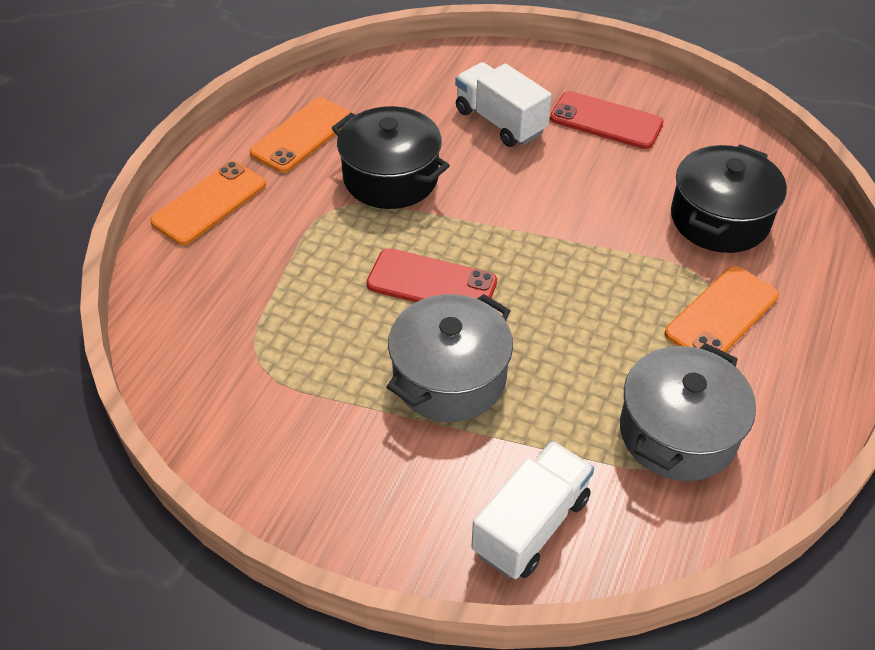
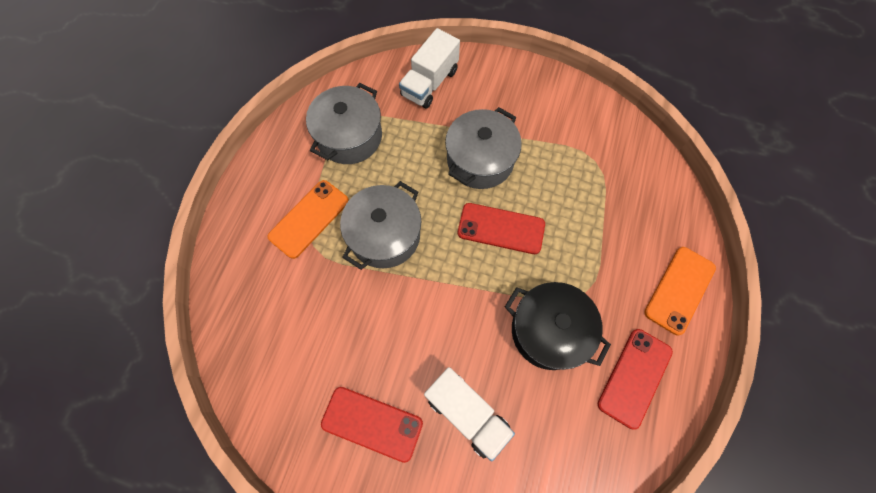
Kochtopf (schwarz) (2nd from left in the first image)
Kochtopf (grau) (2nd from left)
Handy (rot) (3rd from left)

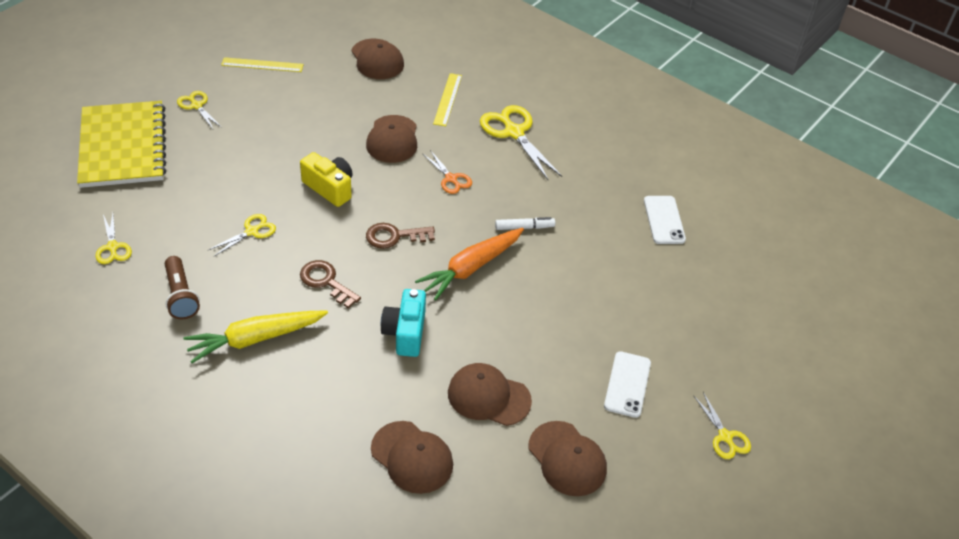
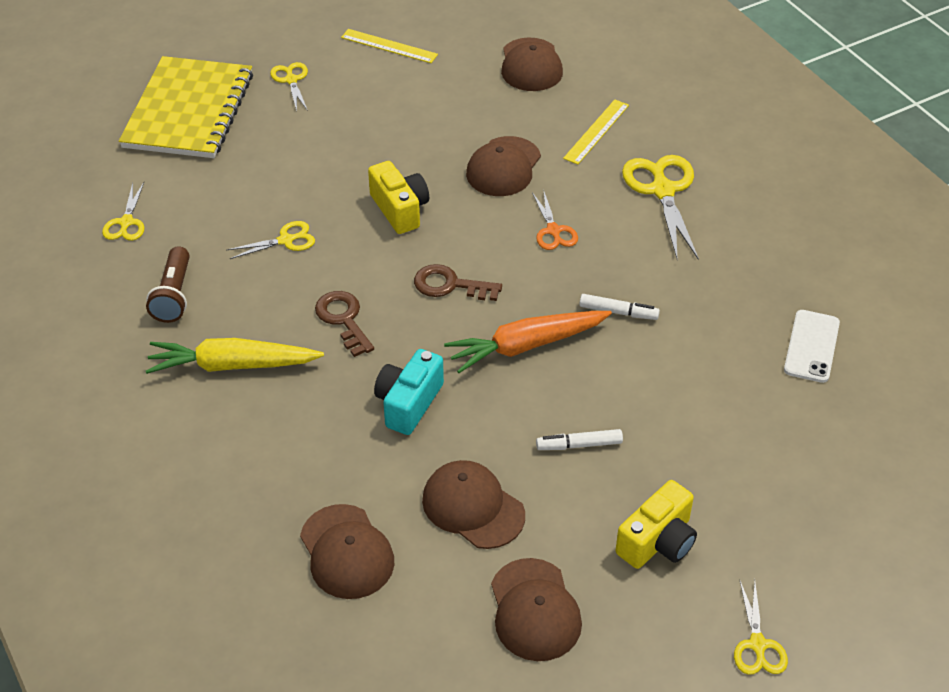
Filzstift (weiß) (1st from left)
Kamera (gelb) (2nd from left)

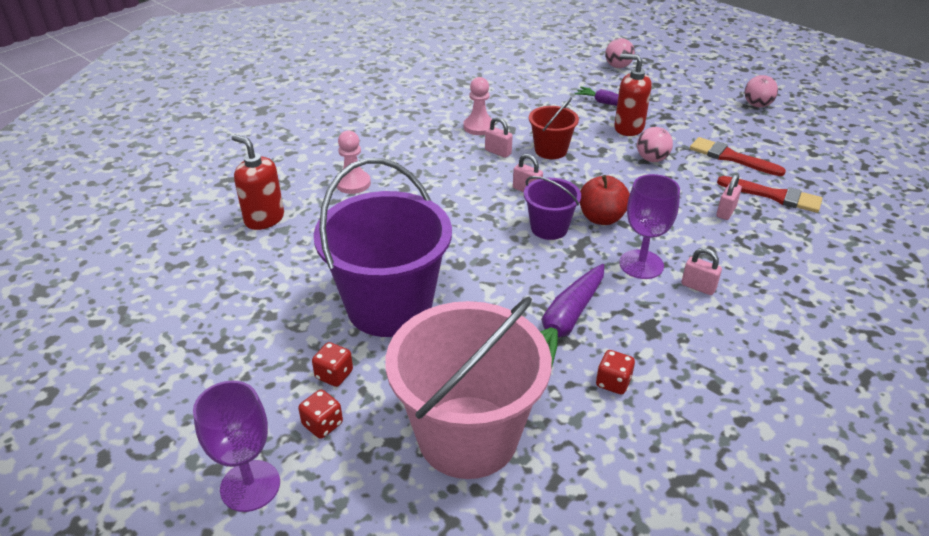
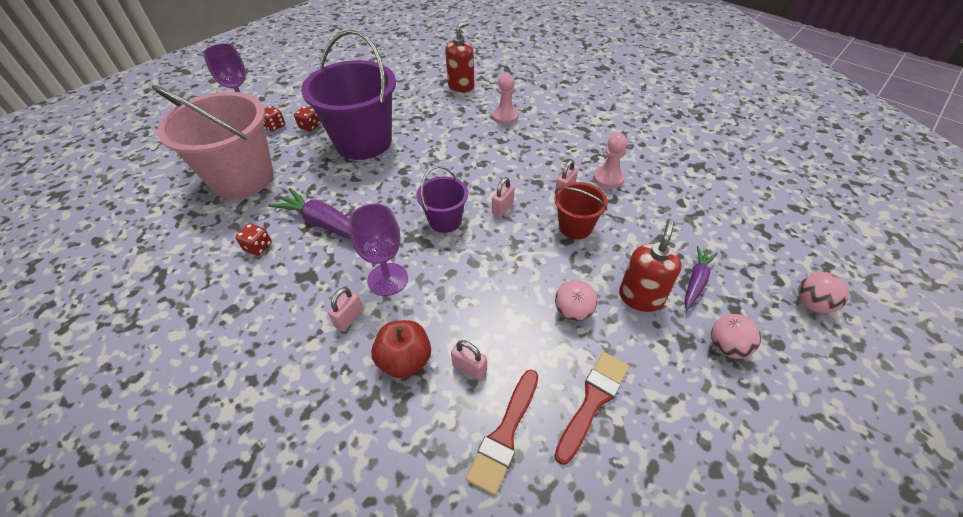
Apfel (rot)
Ball (rosa) (2nd from left)

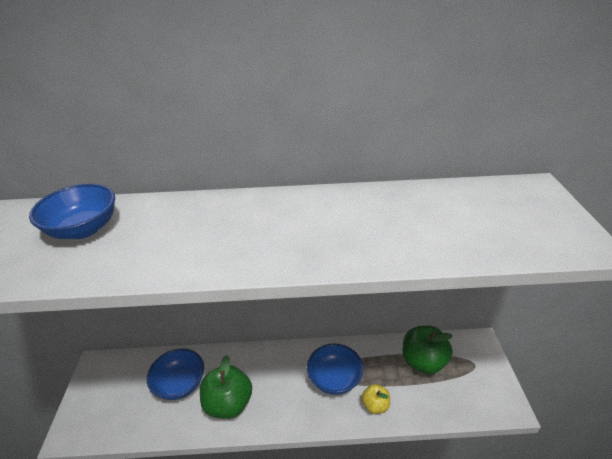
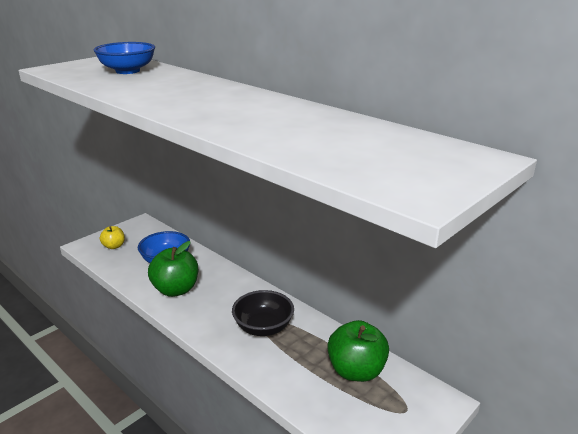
Apfel (gelb)
Schüssel (schwarz)

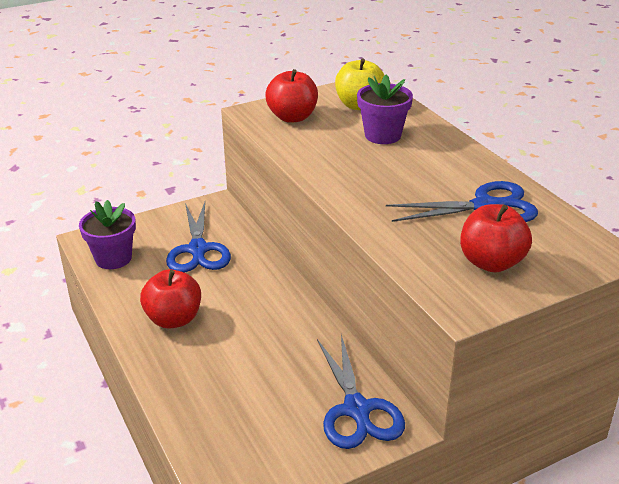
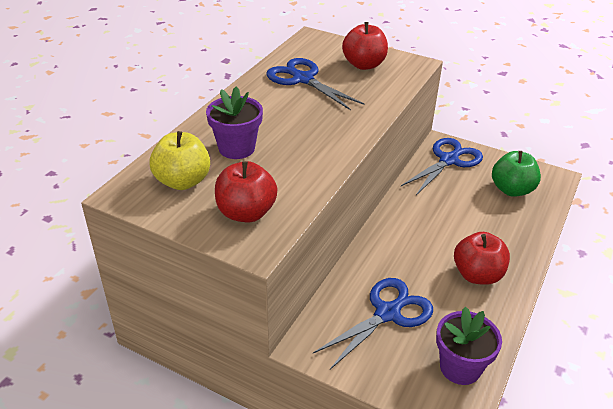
Apfel (grün)

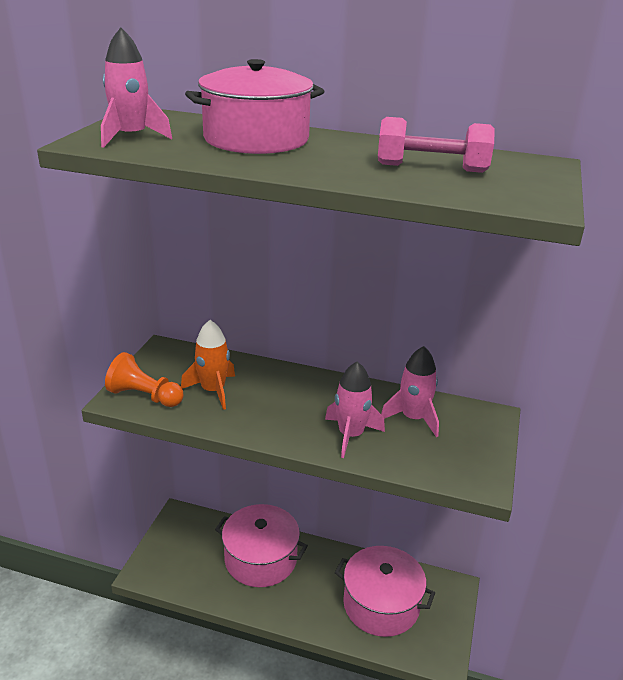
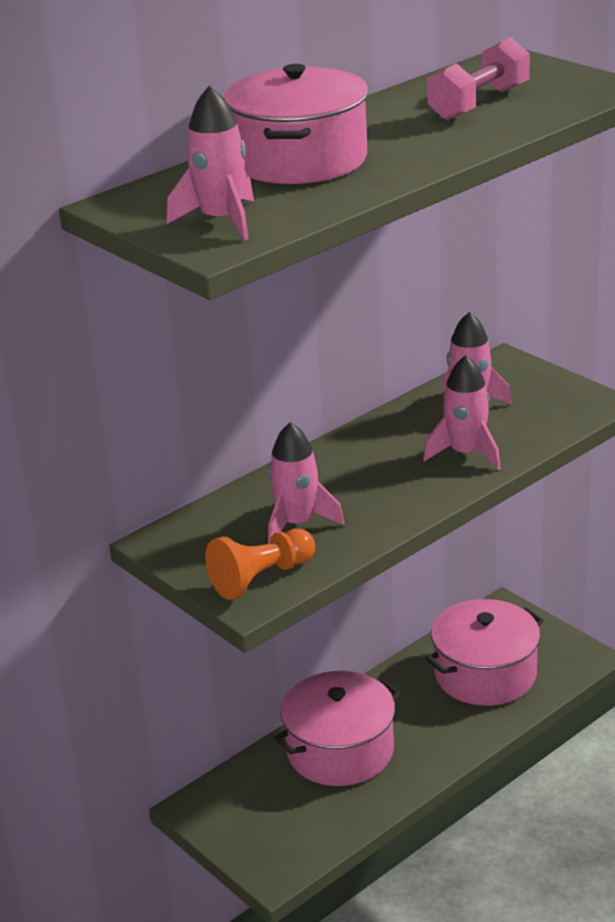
Rakete (rosa) (2nd from left)

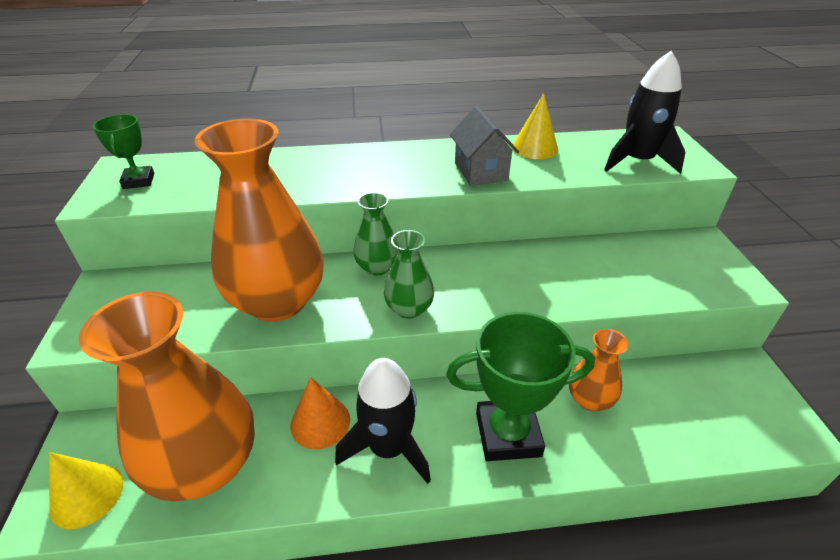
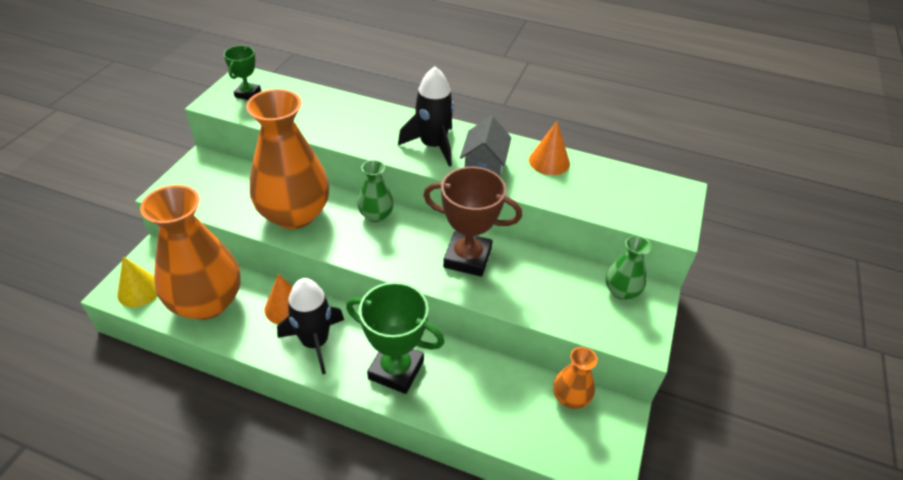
Pokal (braun)
Vase (grün) (2nd from left)
Vase (orange) (3rd from left)
Rakete (schwarz) (2nd from left)
Kegel (orange) (2nd from left)

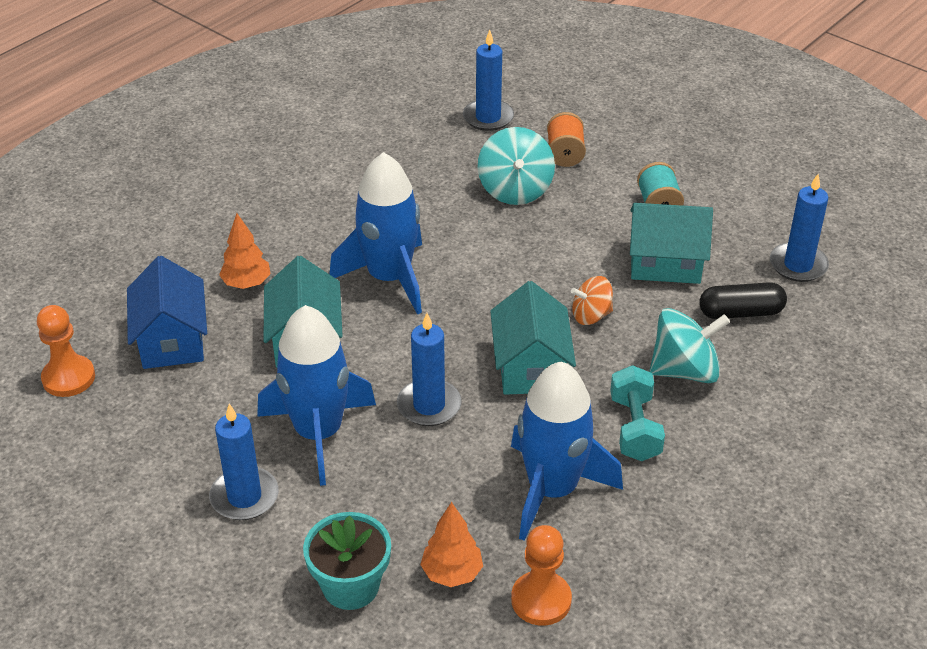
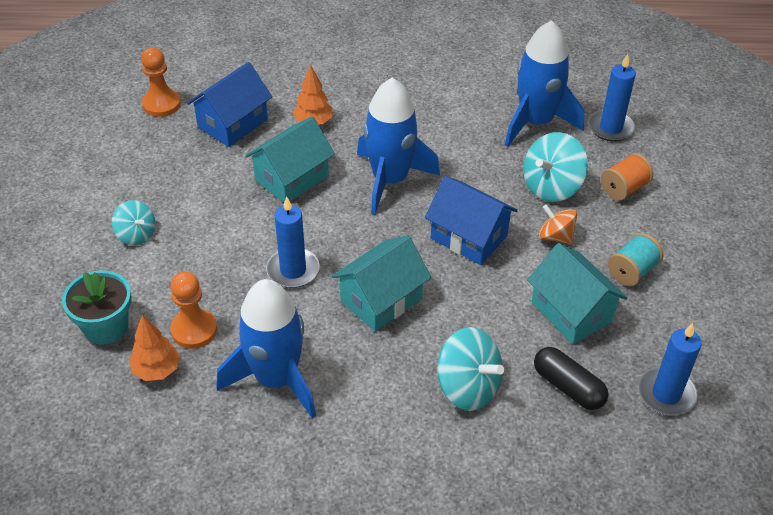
Hantel (türkis)
Haus (blau) (2nd from left)
Rakete (blau) (3rd from left)
Bauer (orange) (2nd from left)
Kreisel (orange)
Kreisel (türkis) (1st from left)

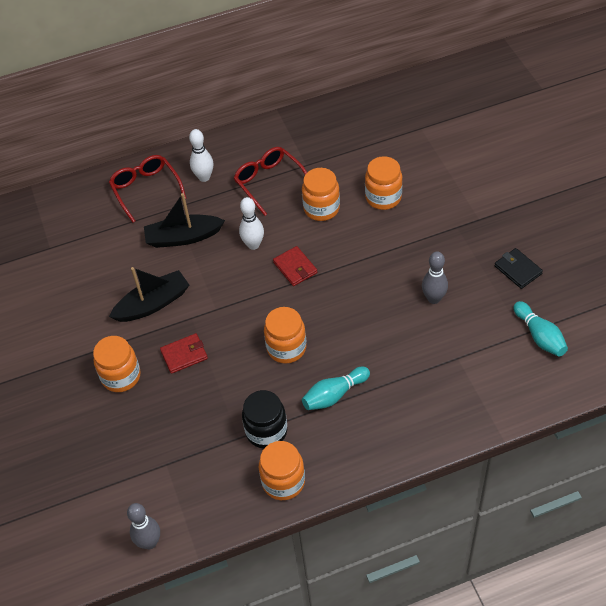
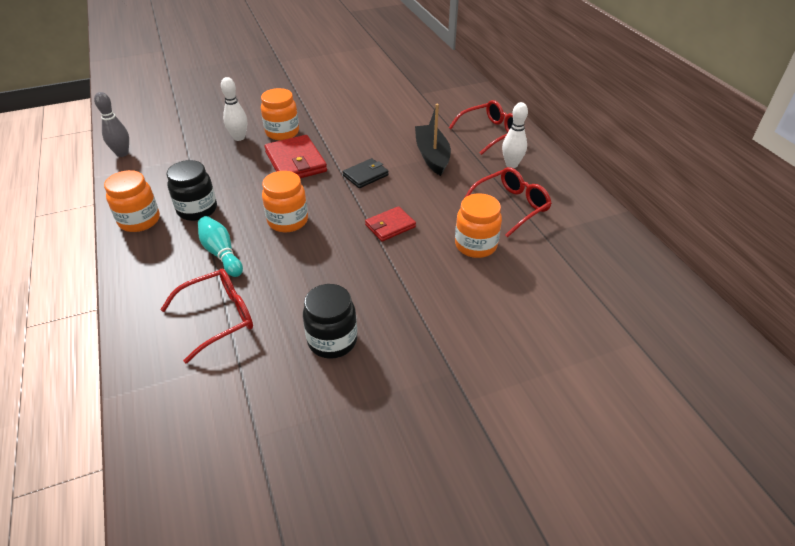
Boot (schwarz) (1st from left in the first image)
Einmachglas (orange) (5th from left in the first image)
Bowlingkegel (türkis) (2nd from left in the first image)
Brille (rot) (1st from left)
Bowlingkegel (weiß) (1st from left)
Geldbörse (schwarz)
Einmachglas (schwarz) (2nd from left)
Geldbörse (rot) (1st from left)

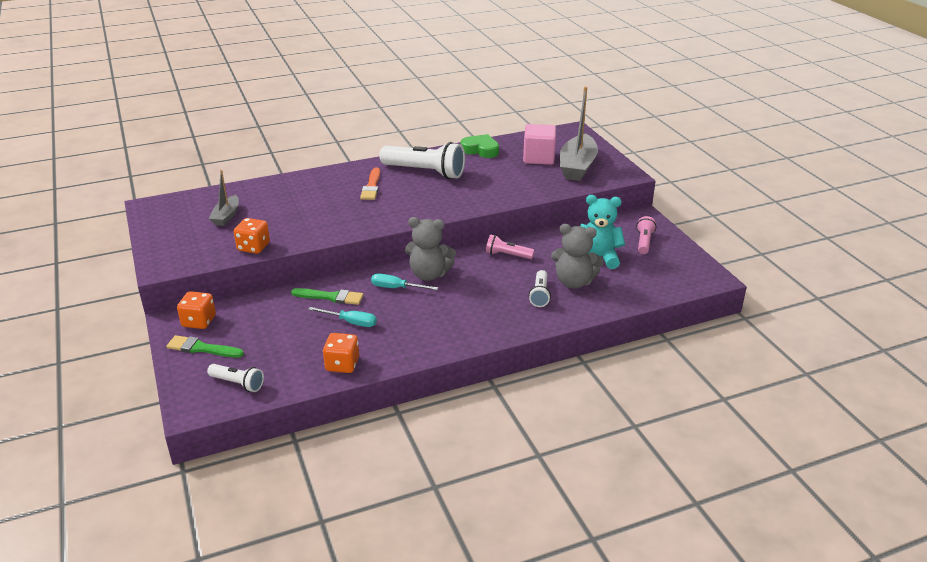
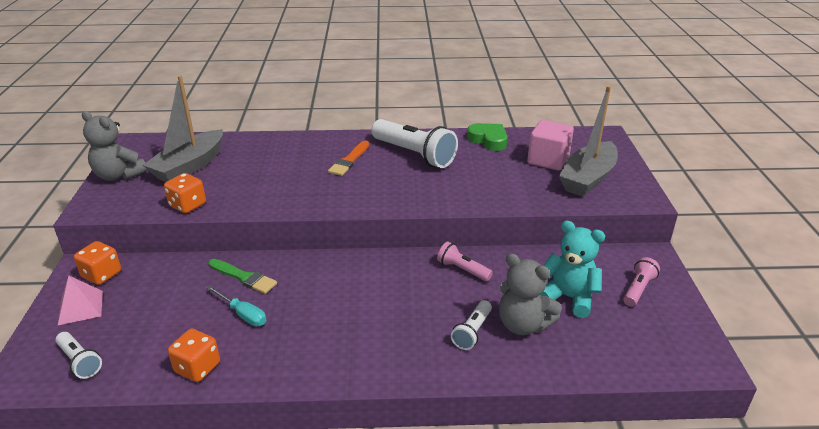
Schraubenzieher (türkis) (2nd from left in the first image)
Teddybär (grau) (1st from left)
Pyramide (rosa)
Boot (grau) (1st from left)

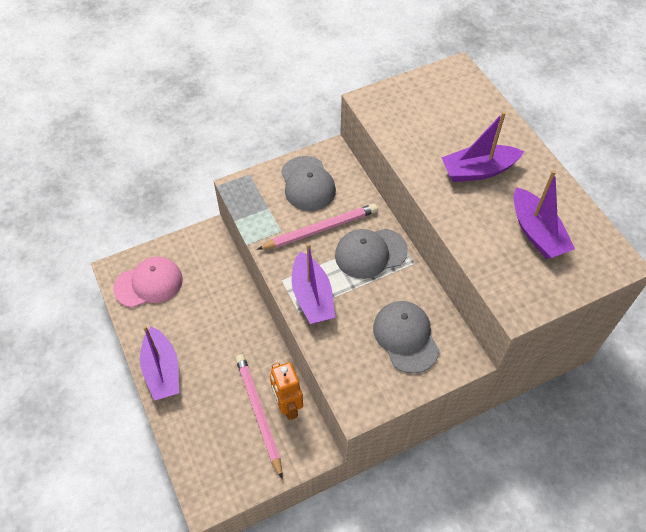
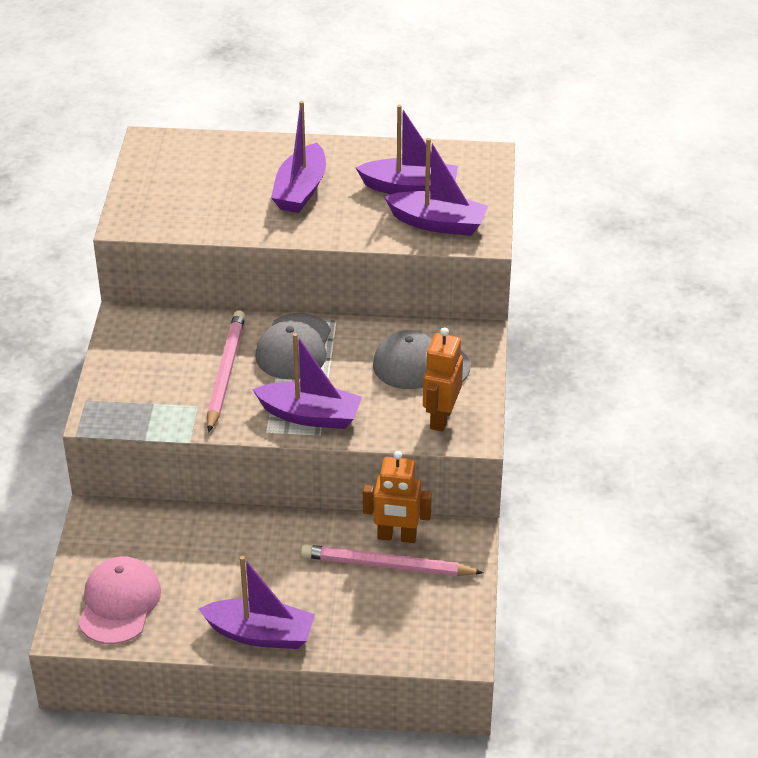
Kappe (grau) (1st from left in the first image)
Boot (lila) (5th from left)
Roboter (orange) (2nd from left)

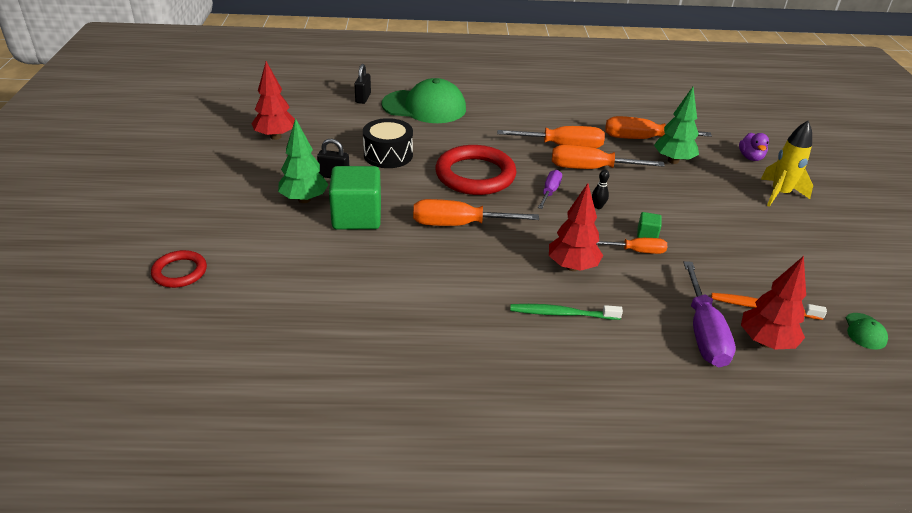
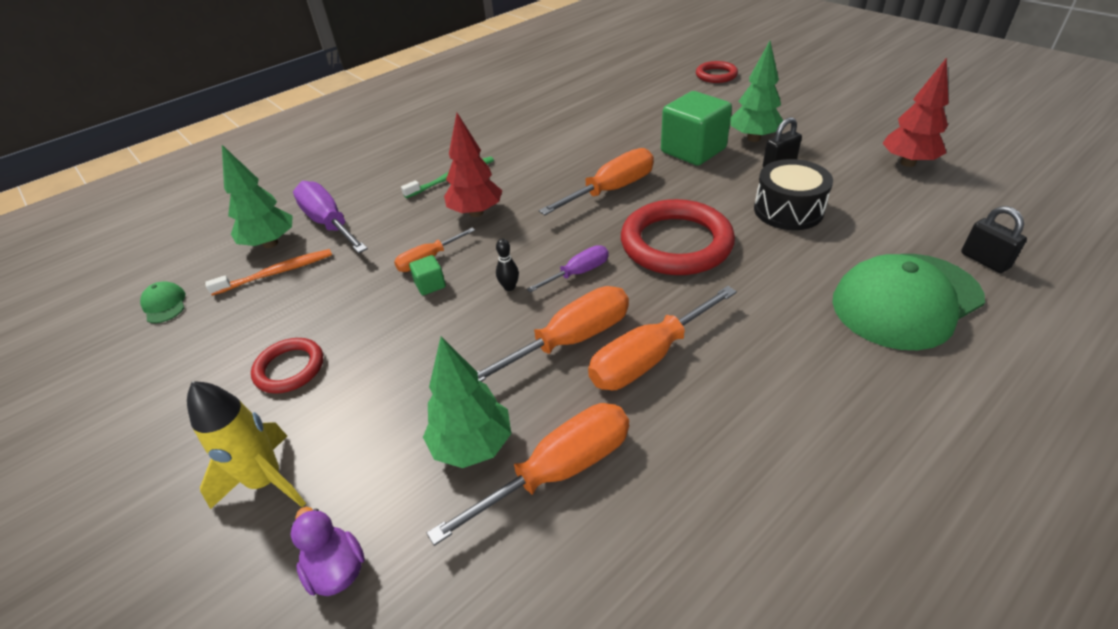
Ring (rot) (1st from left)
Baum (grün) (1st from left)
Schraubenzieher (lila) (2nd from left)

